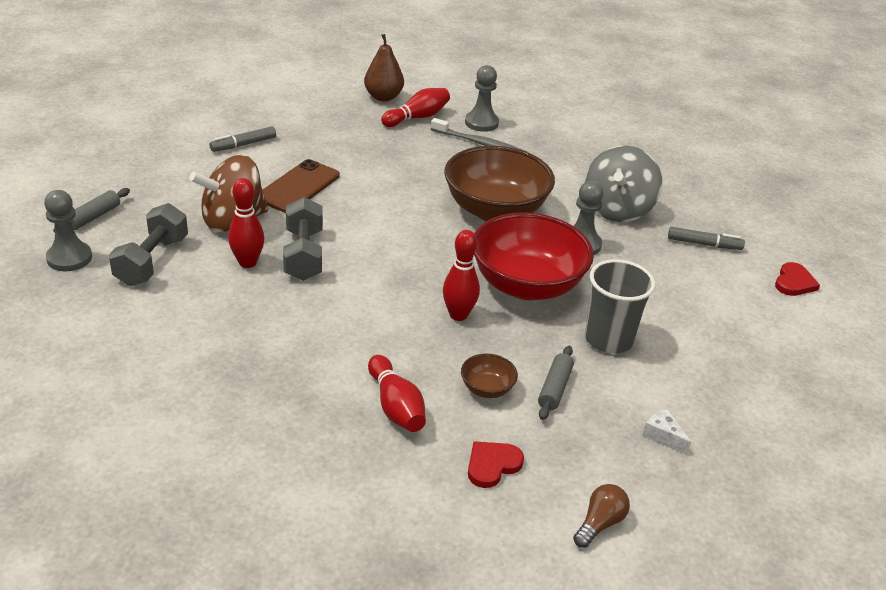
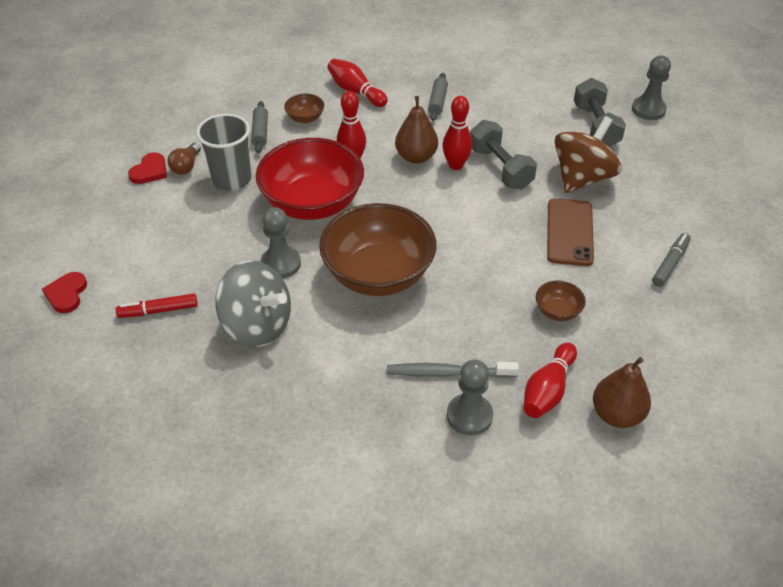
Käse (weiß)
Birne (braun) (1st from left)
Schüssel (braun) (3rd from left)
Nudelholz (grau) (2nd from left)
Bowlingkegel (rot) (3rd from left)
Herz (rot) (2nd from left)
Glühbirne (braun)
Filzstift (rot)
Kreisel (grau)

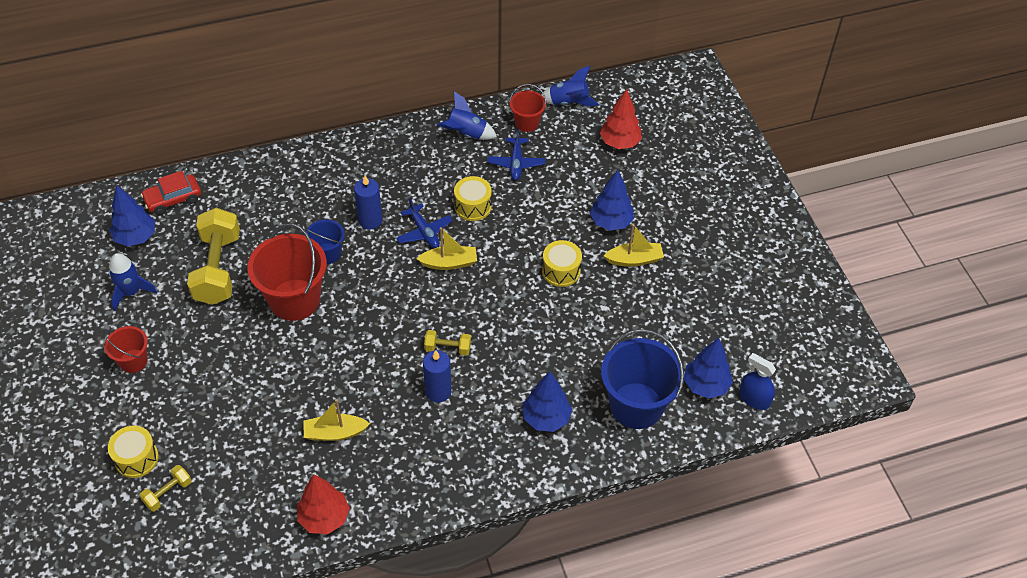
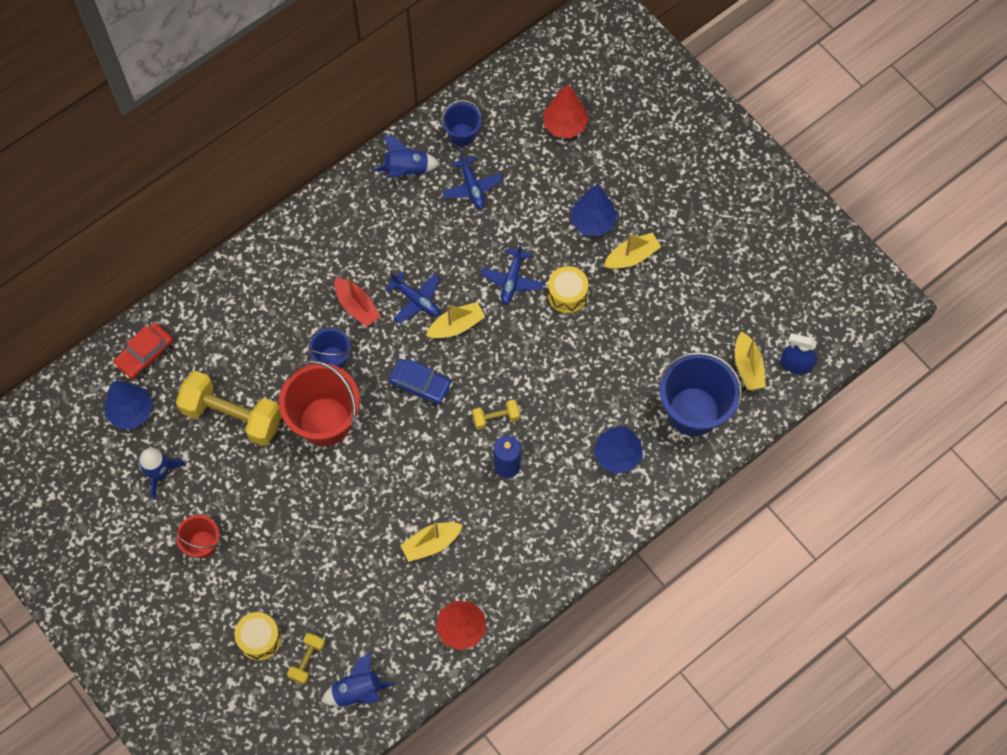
Trommel (gelb) (2nd from left in the first image)
Auto (blau)
Flugzeug (blau) (3rd from left)
Rakete (blau) (2nd from left)
Boot (rot)
Boot (gelb) (4th from left)
Eimer (blau) (2nd from left)
Hantel (gelb) (1st from left)

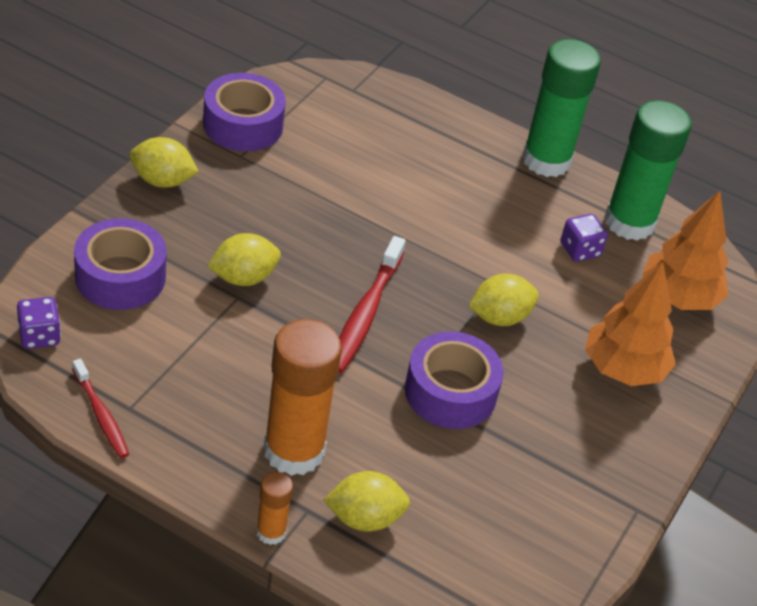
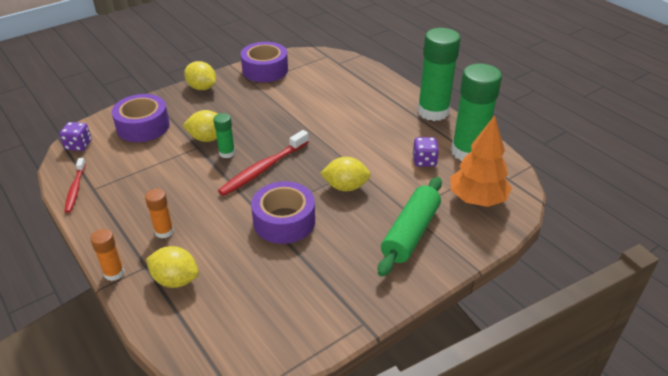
Klebestift (grün) (1st from left)
Nudelholz (grün)
Klebestift (orange) (2nd from left)

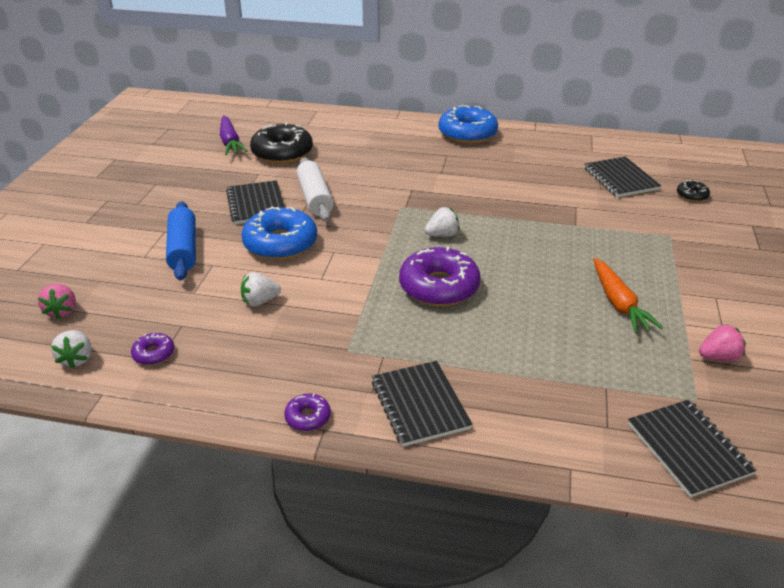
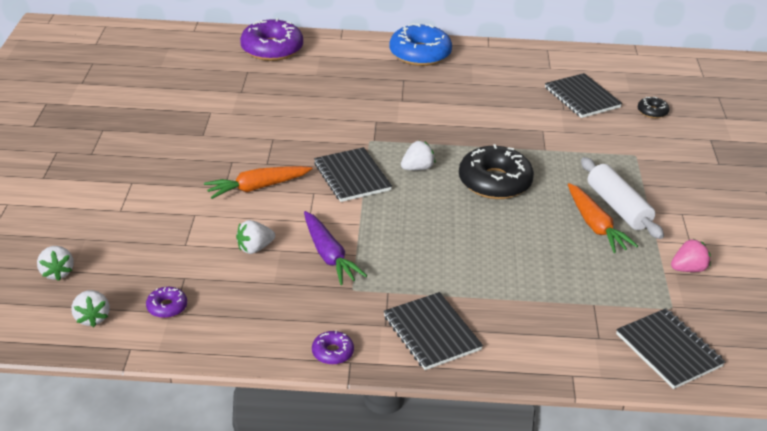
Nudelholz (blau)
Karotte (lila)
Notizbuch (schwarz) (1st from left)
Donut (schwarz) (1st from left)
Nudelholz (weiß)
Donut (lila) (2nd from left)
Karotte (orange) (1st from left)
Erdbeere (weiß) (1st from left)

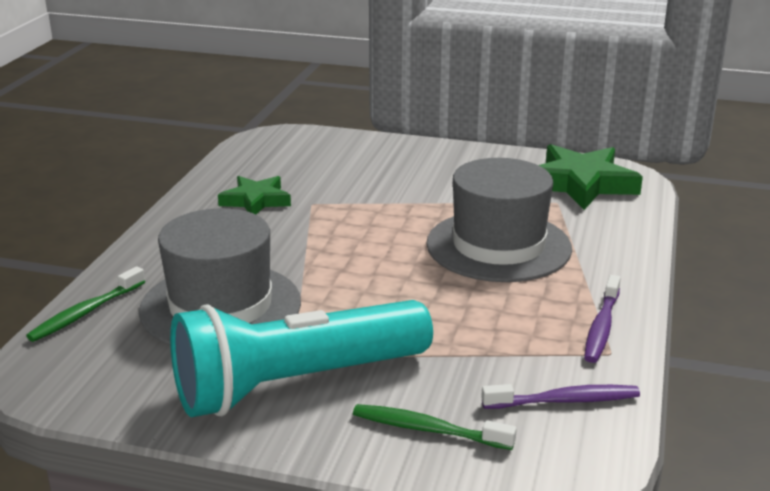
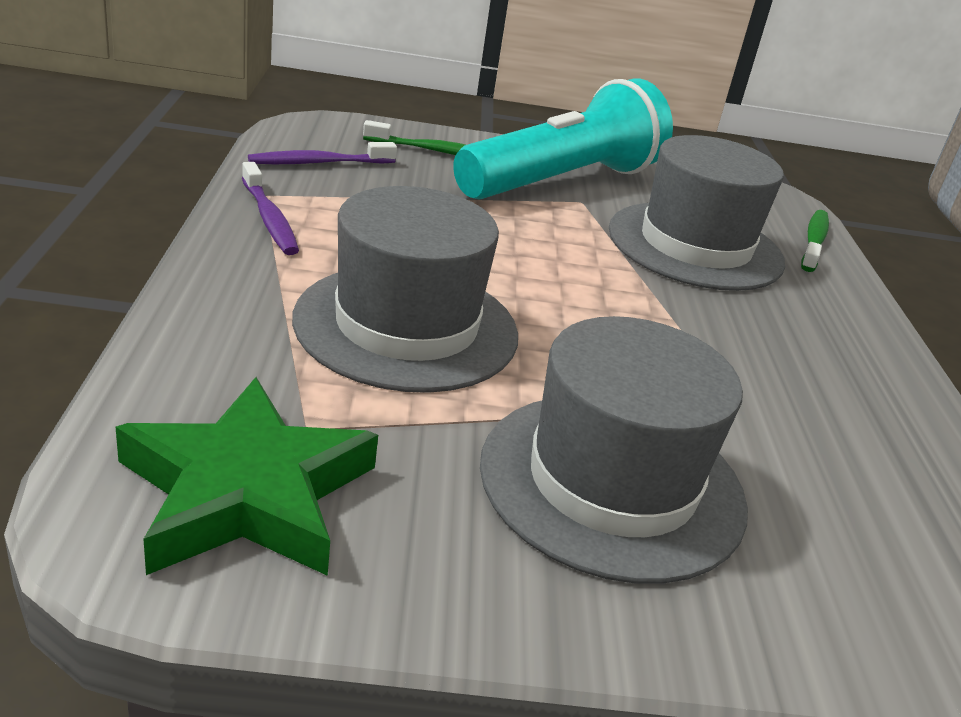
Stern (grün) (1st from left in the first image)
Hut (grau) (2nd from left)
Zahnbürste (lila) (1st from left)

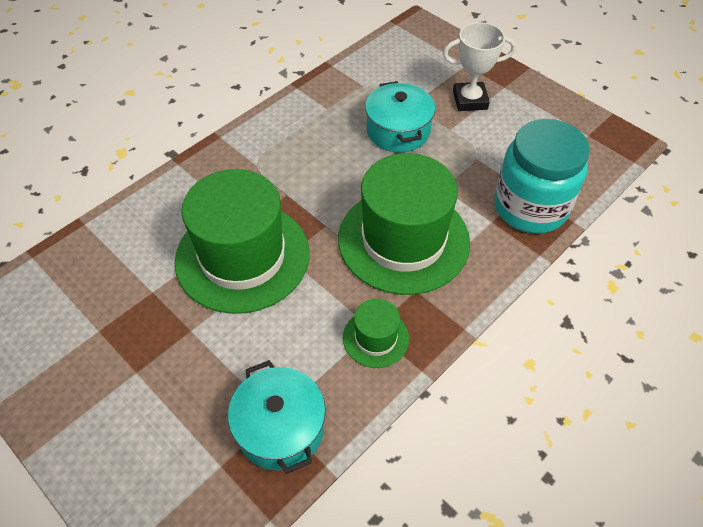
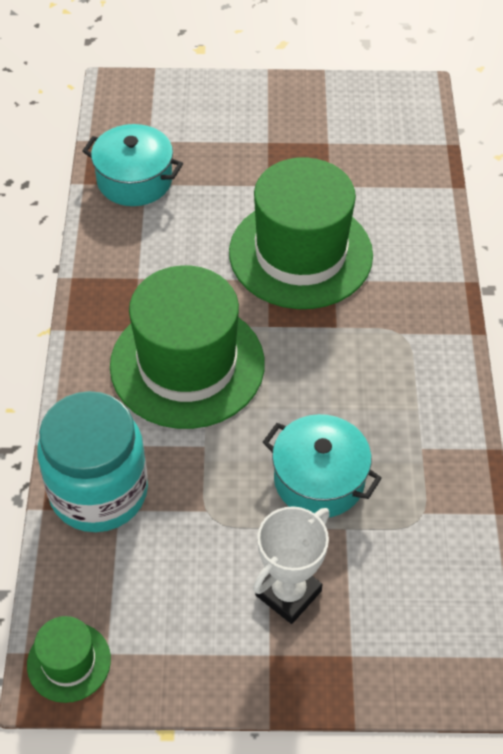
Hut (grün) (1st from left)

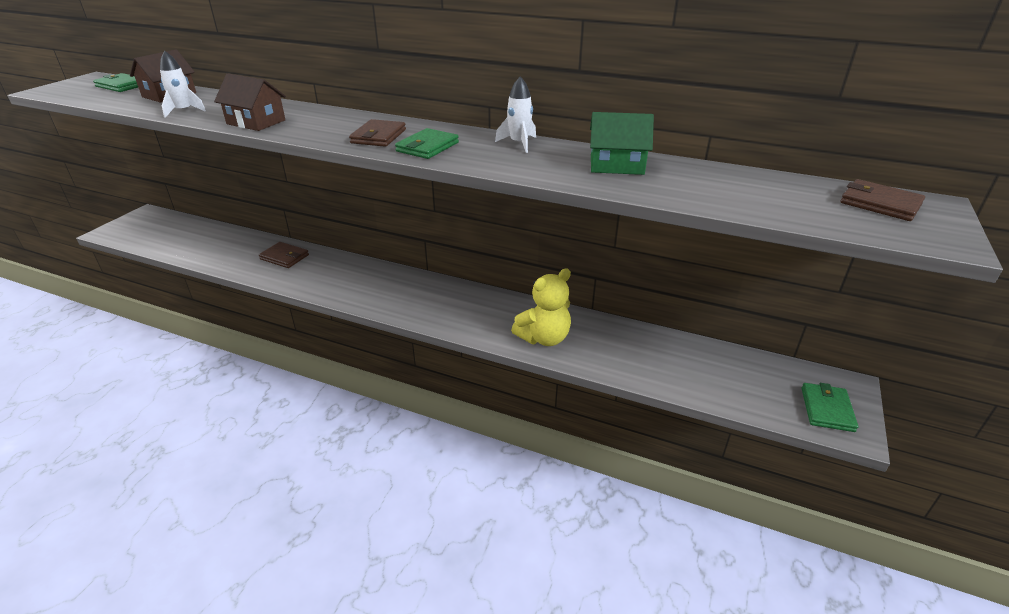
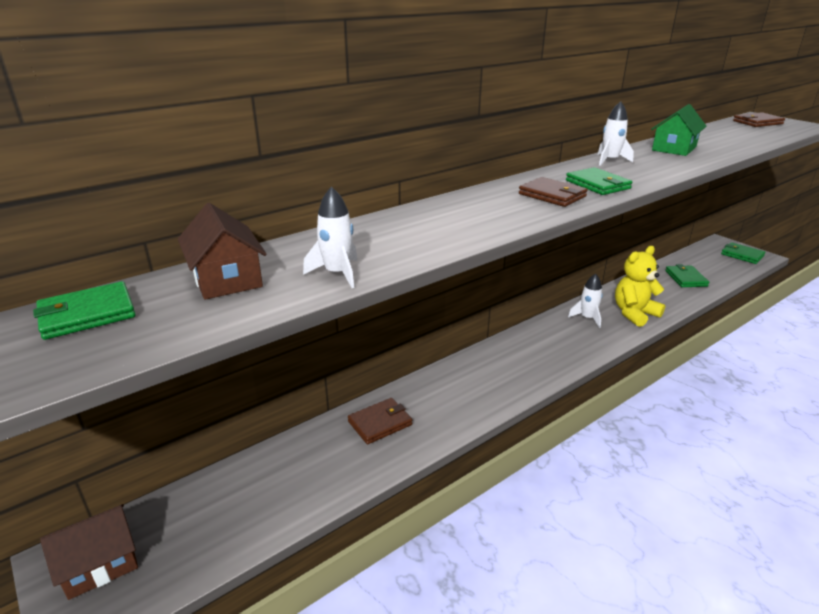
Rakete (weiß) (2nd from left)
Geldbörse (grün) (3rd from left)
Haus (braun) (1st from left)
Teddybär (gelb)

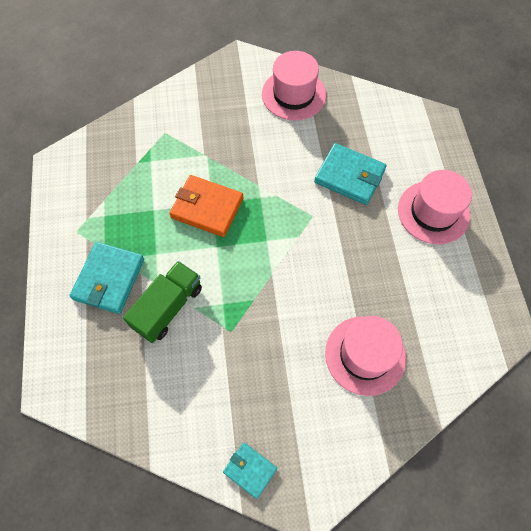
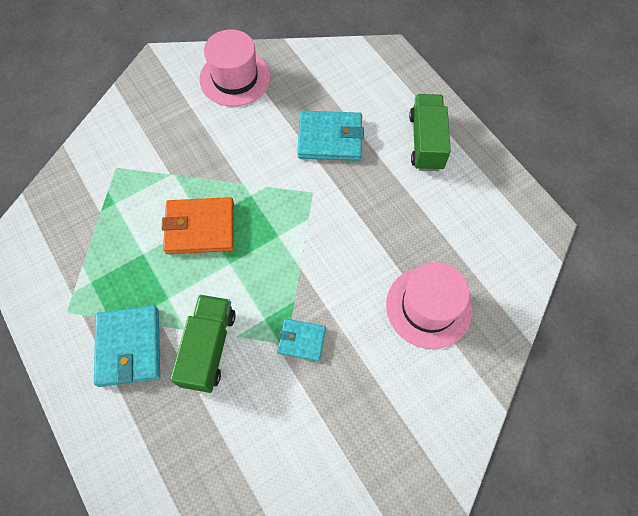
Geldbörse (türkis) (2nd from left)
Lastwagen (grün) (2nd from left)

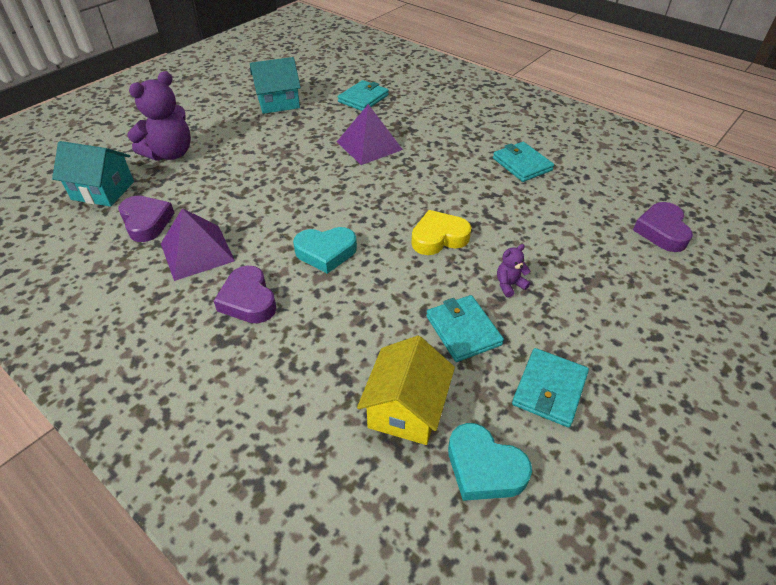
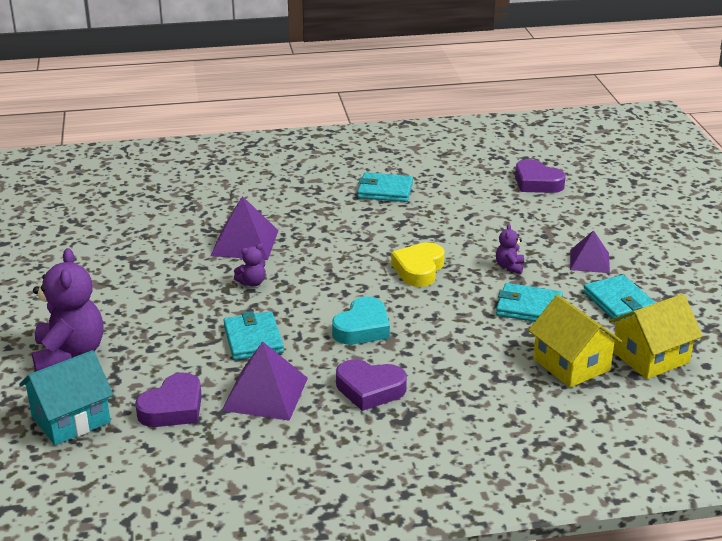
Haus (türkis) (2nd from left in the first image)
Teddybär (lila) (2nd from left)
Pyramide (lila) (3rd from left)
Geldbörse (türkis) (1st from left)
Haus (gelb) (2nd from left)
Herz (lila) (1st from left)

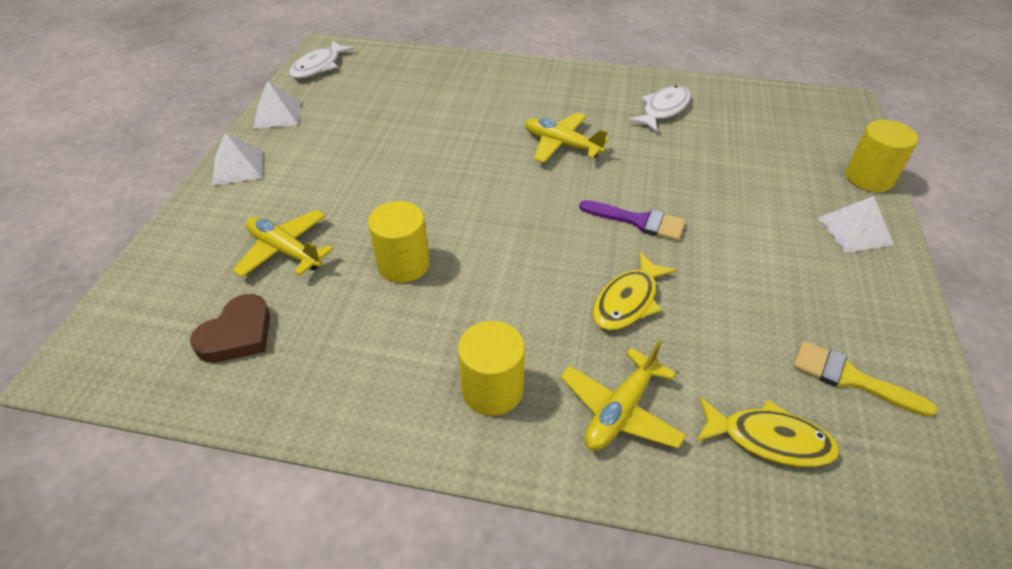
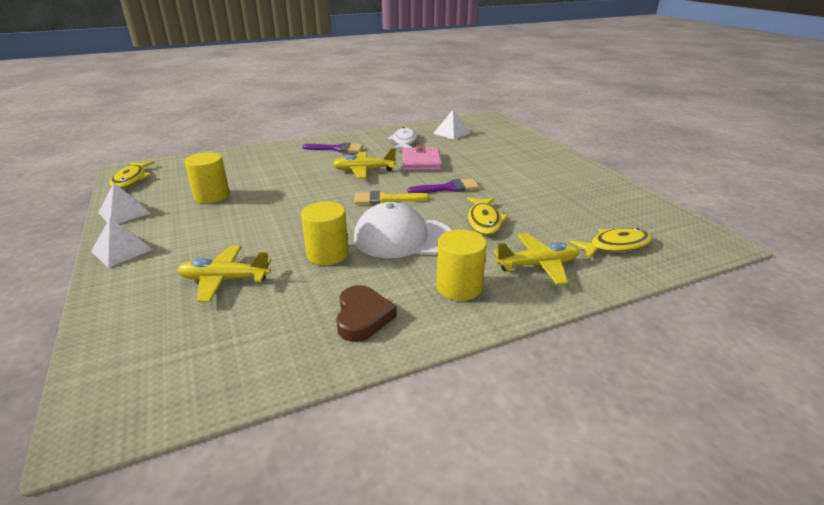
Pinsel (lila) (1st from left)
Kappe (weiß)
Geldbörse (rosa)
Herz (braun)
Pinsel (gelb)
Pyramide (weiß) (3rd from left)
Vollzylinder (gelb) (1st from left)
Fisch (gelb) (1st from left)
Flugzeug (gelb) (3rd from left)

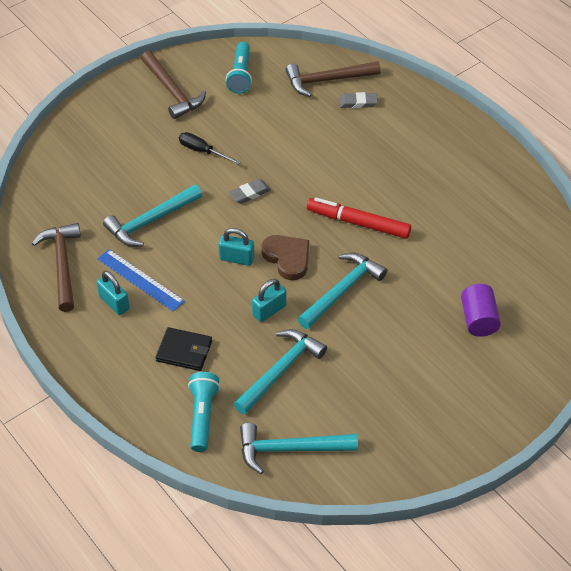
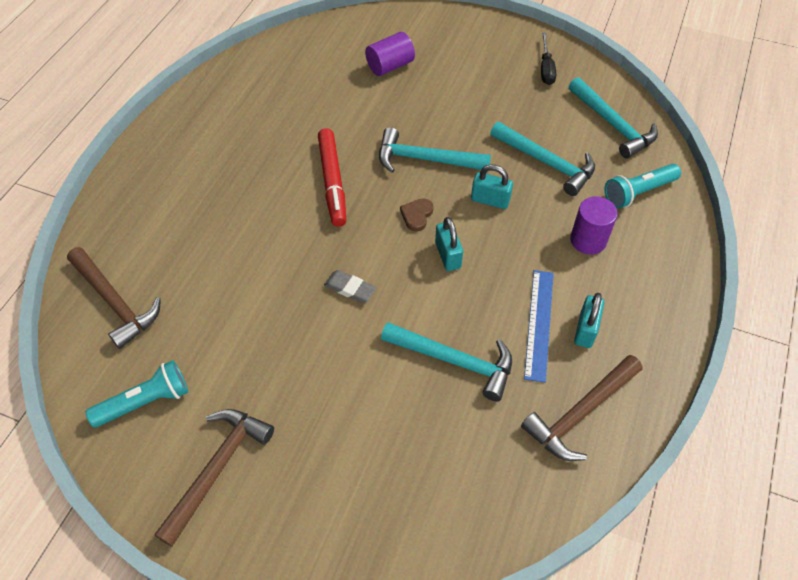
Radiergummi (grau) (2nd from left in the first image)
Schraubenzieher (schwarz)
Vollzylinder (lila) (2nd from left)
Hammer (türkis) (3rd from left)
Herz (braun)

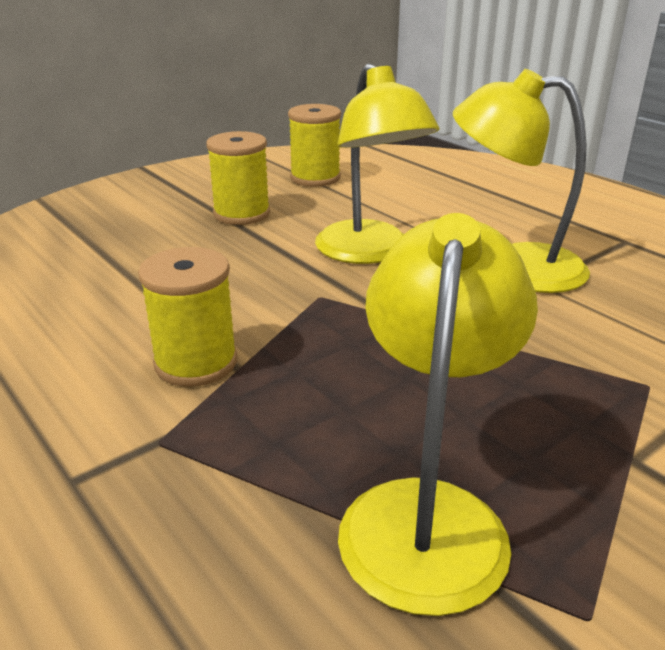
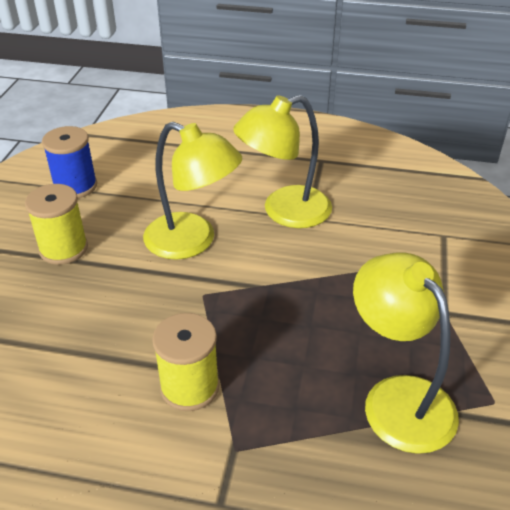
Garnrolle (blau)

